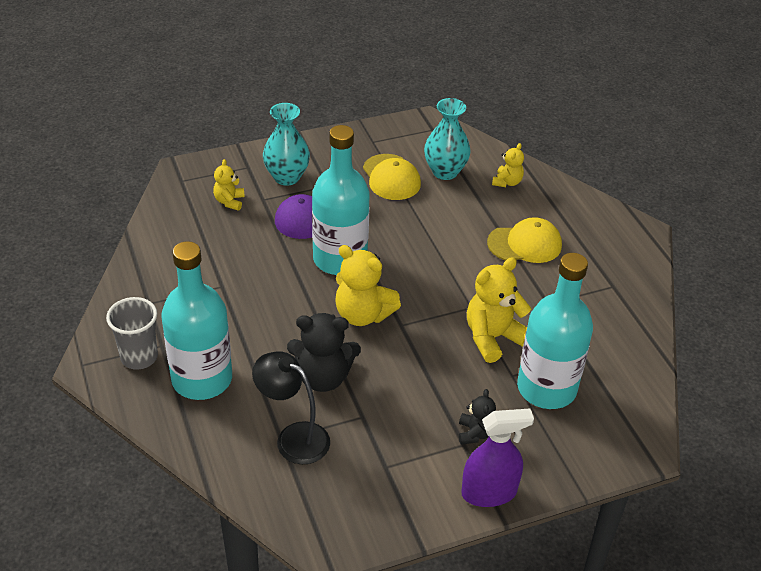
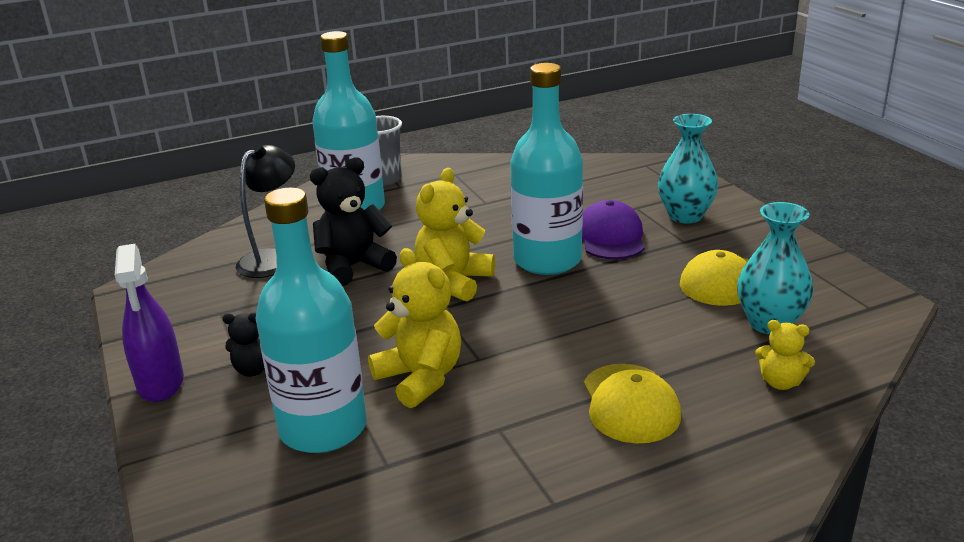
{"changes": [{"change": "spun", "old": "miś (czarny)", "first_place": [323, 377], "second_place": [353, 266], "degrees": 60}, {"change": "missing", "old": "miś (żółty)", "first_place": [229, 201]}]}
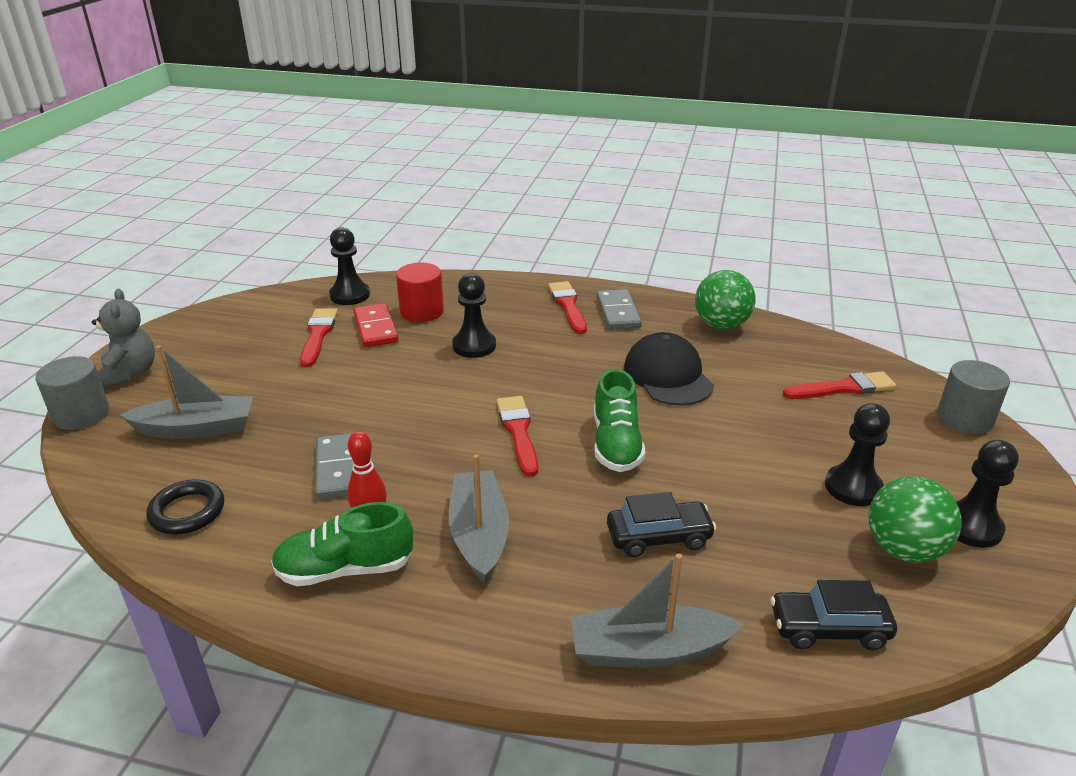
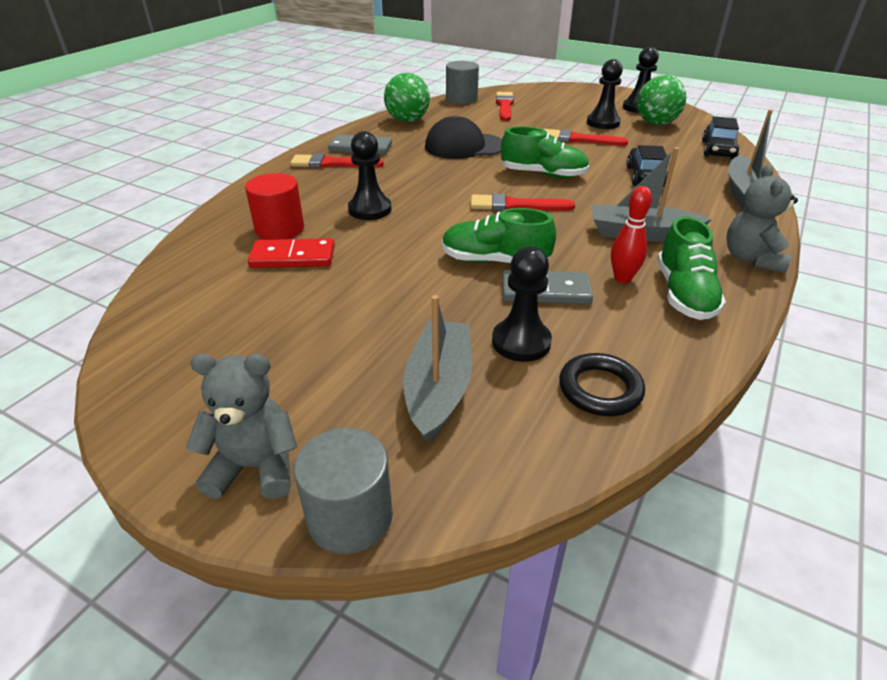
{"changes": [{"change": "appeared", "new": "but (zielony)", "second_place": [495, 261]}, {"change": "relocated", "old": "walec (szary)", "first_place": [964, 418], "second_place": [461, 99]}, {"change": "relocated", "old": "pionek (czarny)", "first_place": [350, 295], "second_place": [521, 342]}, {"change": "relocated", "old": "pędzel (czerwony)", "first_place": [318, 335], "second_place": [579, 139]}, {"change": "appeared", "new": "miś (szary)", "second_place": [751, 259]}]}
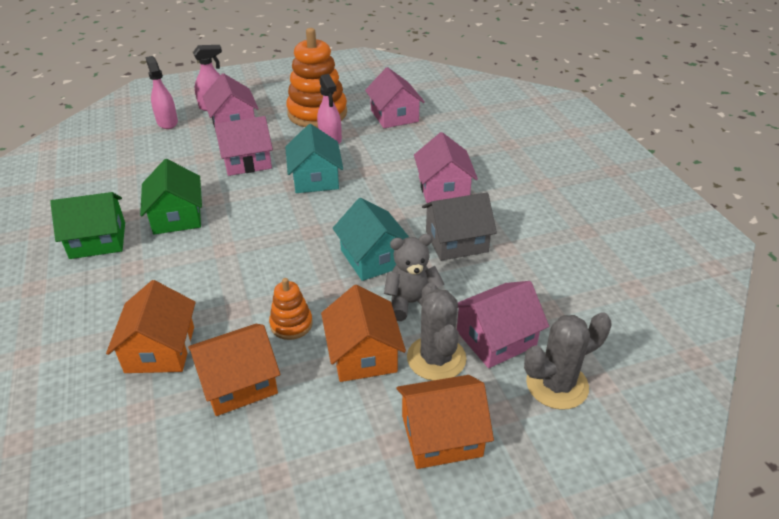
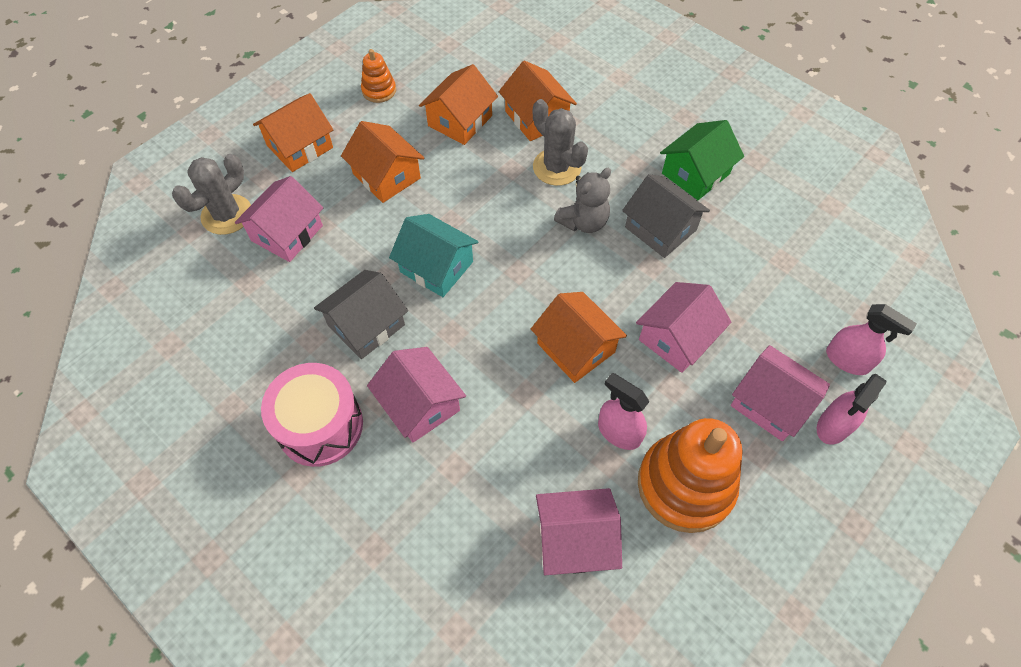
{"changes": [{"change": "appeared", "new": "bęben (różowy)", "second_place": [320, 425]}, {"change": "relocated", "old": "zabawka nakładanka (pomarańczowy)", "first_place": [291, 324], "second_place": [379, 90]}, {"change": "colour", "old": "domek (turkusowy)", "new": "domek (pomarańczowy)", "first_place": [315, 178], "second_place": [576, 347]}, {"change": "relocated", "old": "kaktus (szary)", "first_place": [436, 358], "second_place": [557, 167]}, {"change": "spun", "old": "domek (różowy)", "first_place": [394, 116], "second_place": [575, 539], "degrees": -45}, {"change": "relocated", "old": "miś (szary)", "first_place": [411, 303], "second_place": [583, 222]}, {"change": "colour", "old": "domek (zielony)", "new": "domek (szary)", "first_place": [177, 216], "second_place": [660, 228]}]}
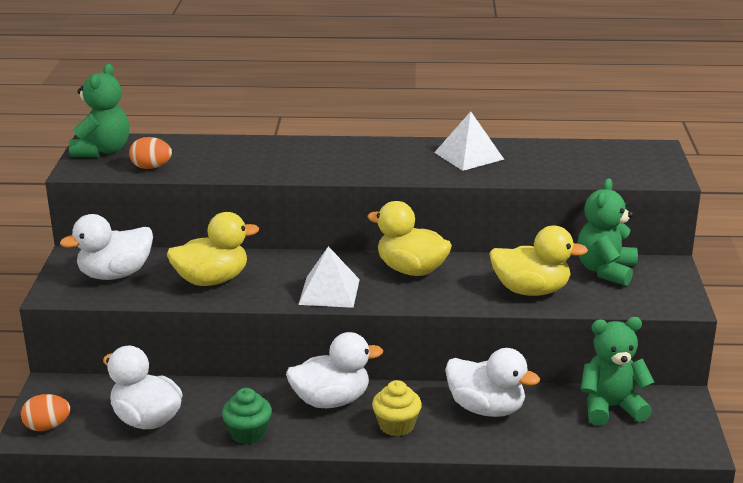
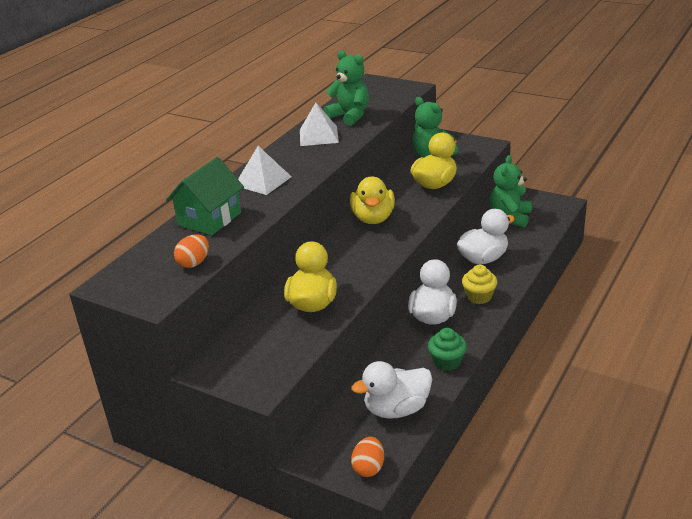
{"changes": [{"change": "appeared", "new": "domek (zielony)", "second_place": [209, 219]}, {"change": "relocated", "old": "piramida (biały)", "first_place": [329, 291], "second_place": [262, 181]}, {"change": "relocated", "old": "miś (zielony)", "first_place": [103, 151], "second_place": [350, 116]}, {"change": "spun", "old": "kaczka (żółty)", "first_place": [411, 270], "second_place": [373, 218], "degrees": -60}, {"change": "missing", "old": "kaczka (biały)", "first_place": [115, 274]}]}
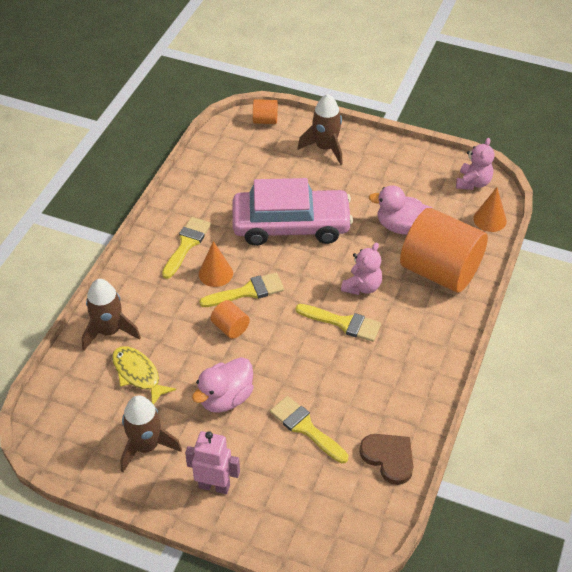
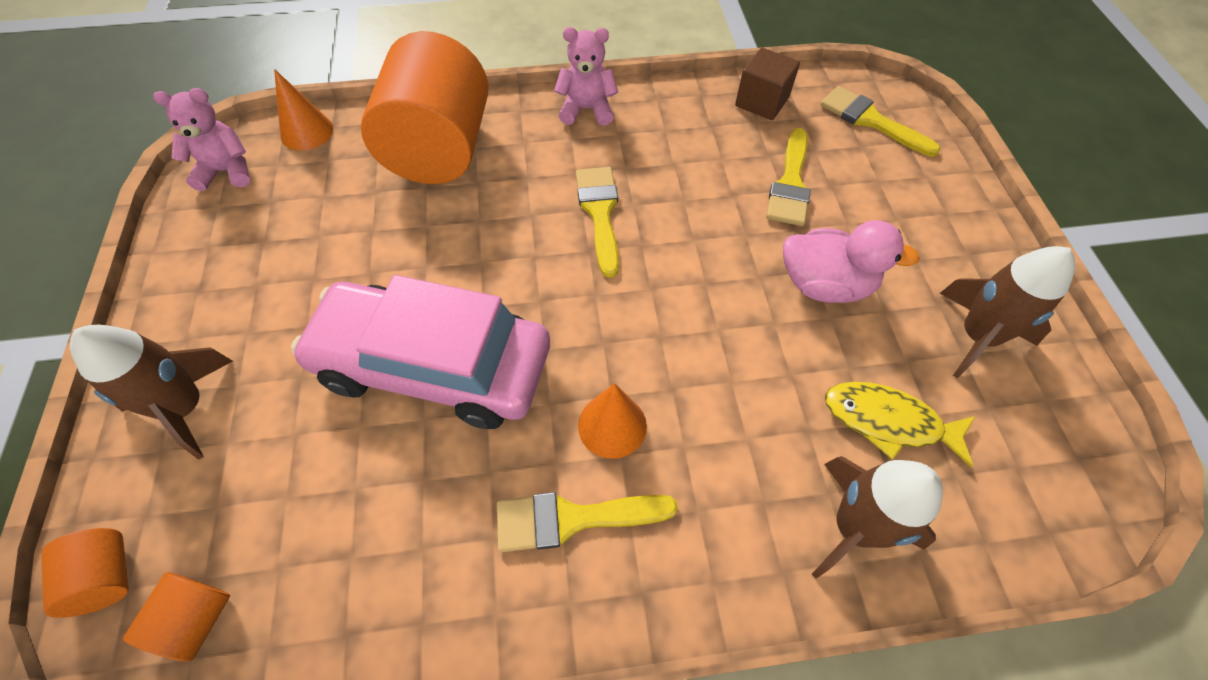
{"changes": [{"change": "relocated", "old": "walec (pomarańczowy)", "first_place": [230, 328], "second_place": [197, 619]}, {"change": "spun", "old": "samochód (różowy)", "first_place": [291, 225], "second_place": [433, 365], "degrees": -45}, {"change": "relocated", "old": "miś (różowy)", "first_place": [362, 286], "second_place": [587, 109]}, {"change": "exchanged", "old": "serce (brązowy)", "new": "sześcian (brązowy)", "first_place": [389, 458], "second_place": [762, 102]}, {"change": "relocated", "old": "pędzel (żółty)", "first_place": [248, 291], "second_place": [870, 120]}, {"change": "spun", "old": "ryba (żółty)", "first_place": [138, 374], "second_place": [888, 421], "degrees": 90}, {"change": "missing", "old": "robot (różowy)", "first_place": [214, 486]}, {"change": "missing", "old": "kaczka (różowy)", "first_place": [401, 227]}]}
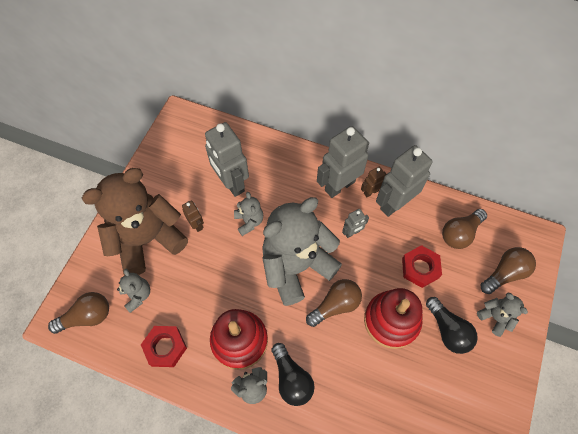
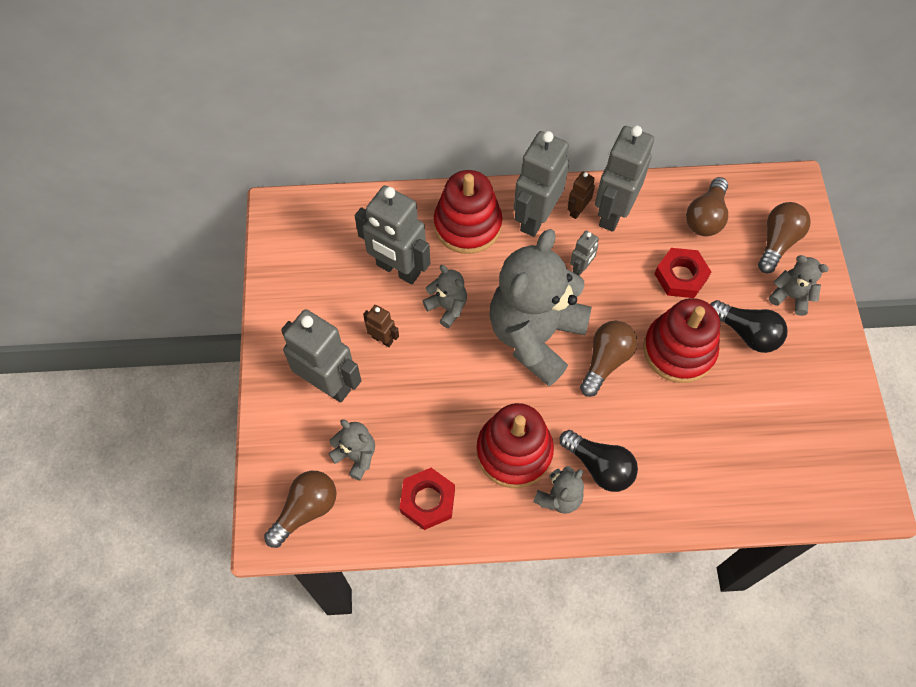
{"changes": [{"change": "exchanged", "old": "miś (brązowy)", "new": "robot (szary)", "first_place": [147, 239], "second_place": [328, 384]}, {"change": "appeared", "new": "zabawka nakładanka (czerwony)", "second_place": [467, 225]}]}
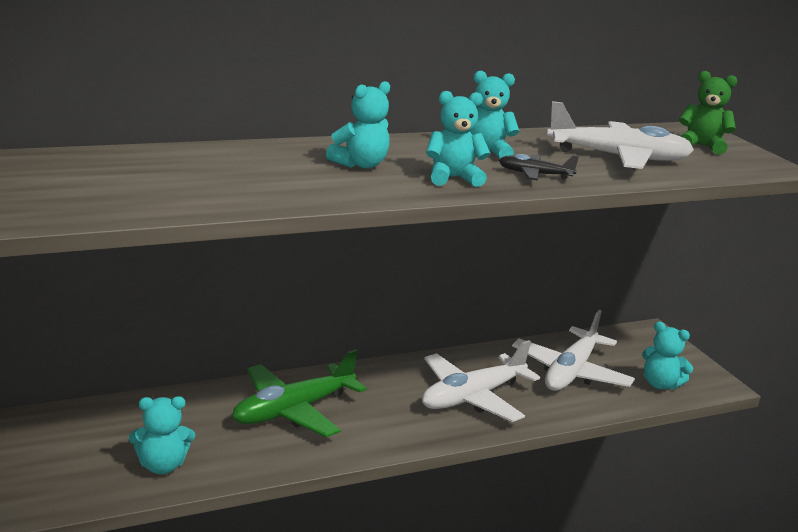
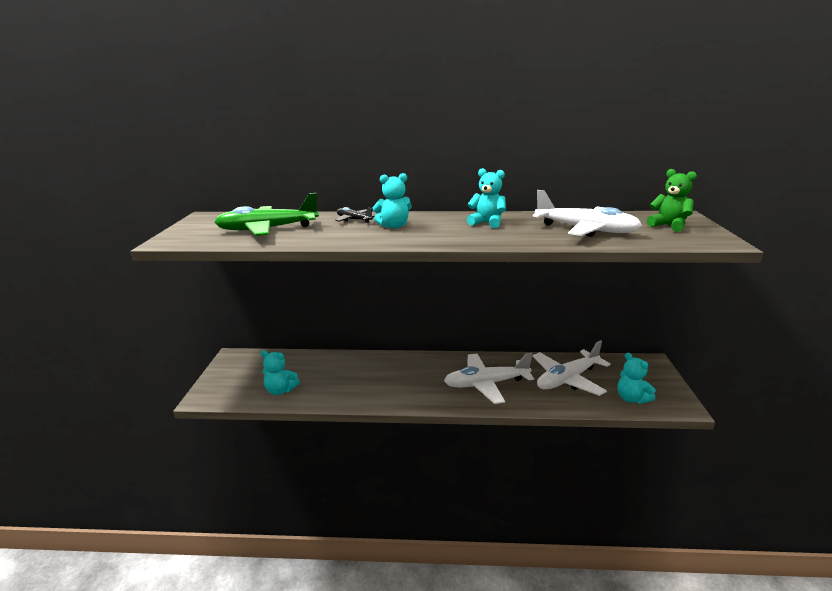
{"changes": [{"change": "relocated", "old": "samolot (zielony)", "first_place": [293, 411], "second_place": [267, 229]}, {"change": "relocated", "old": "samolot (czarny)", "first_place": [534, 174], "second_place": [353, 220]}, {"change": "missing", "old": "miś (turkusowy)", "first_place": [452, 178]}]}
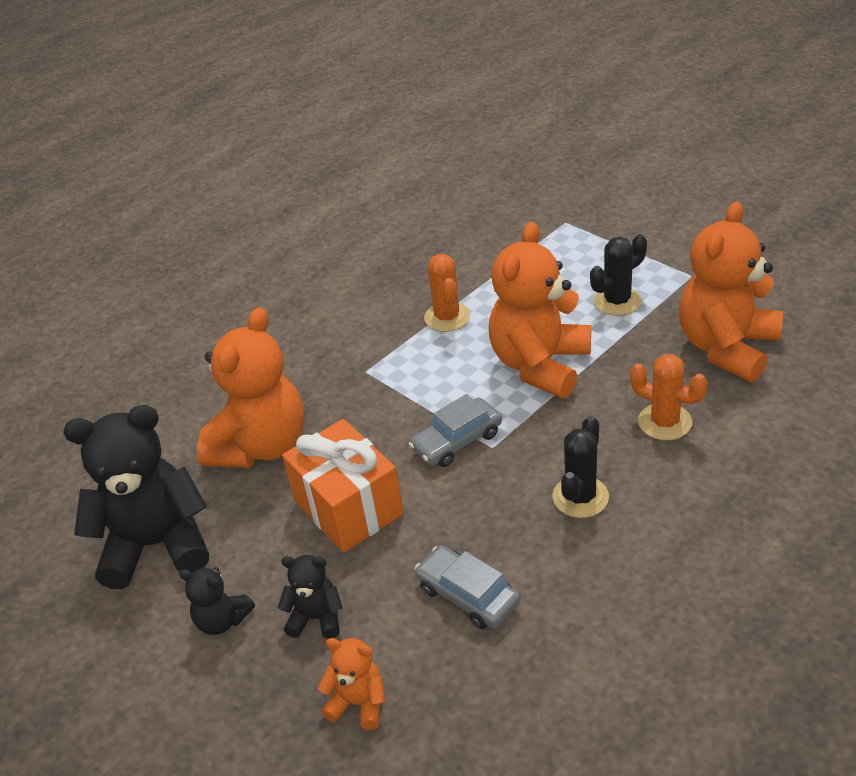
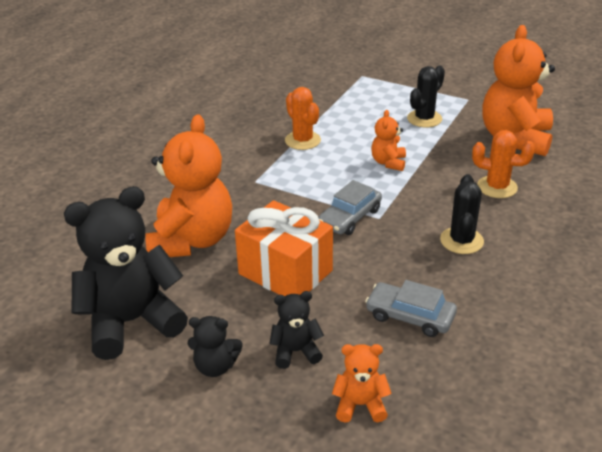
{"changes": [{"change": "size", "old": "miś (pomarańczowy)", "first_place": [540, 365], "second_place": [388, 163], "factor": 0.47}]}
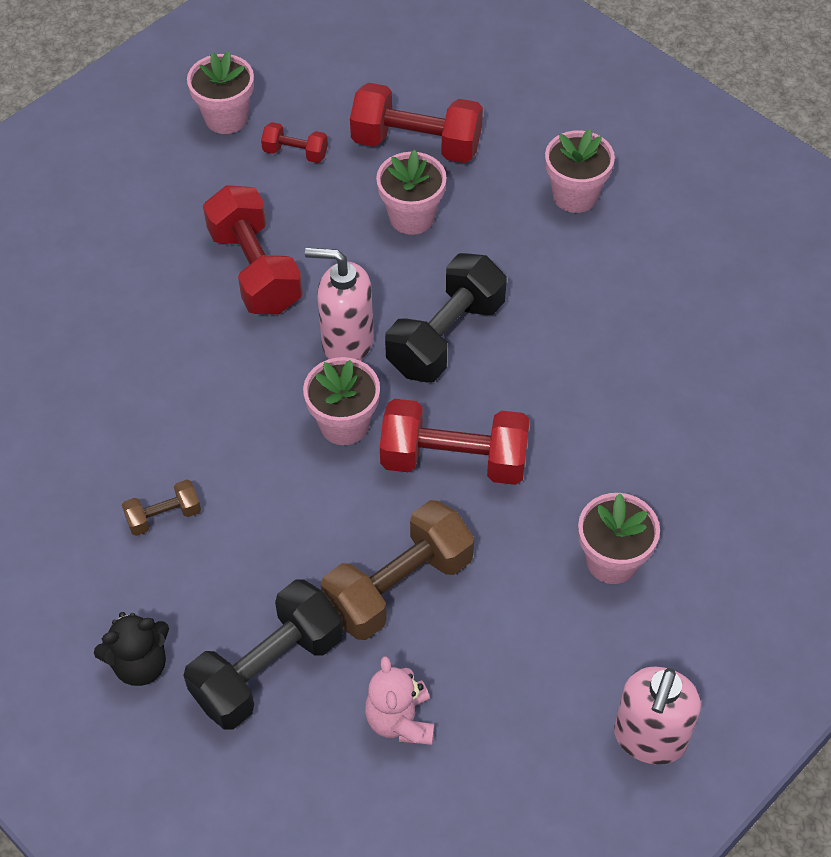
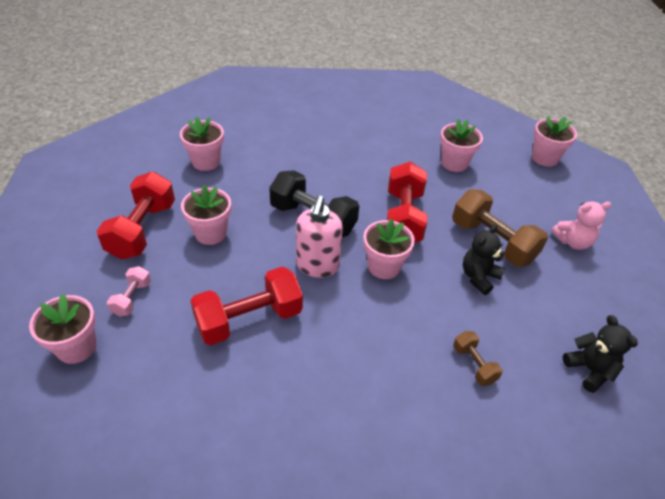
{"changes": [{"change": "colour", "old": "hantel (czerwony)", "new": "hantel (różowy)", "first_place": [295, 153], "second_place": [132, 298]}, {"change": "appeared", "new": "miś (czarny)", "second_place": [479, 277]}, {"change": "exchanged", "old": "dozownik mydła (różowy)", "new": "doniczka (różowy)", "first_place": [649, 738], "second_place": [544, 158]}, {"change": "missing", "old": "hantel (czarny)", "first_place": [268, 669]}]}
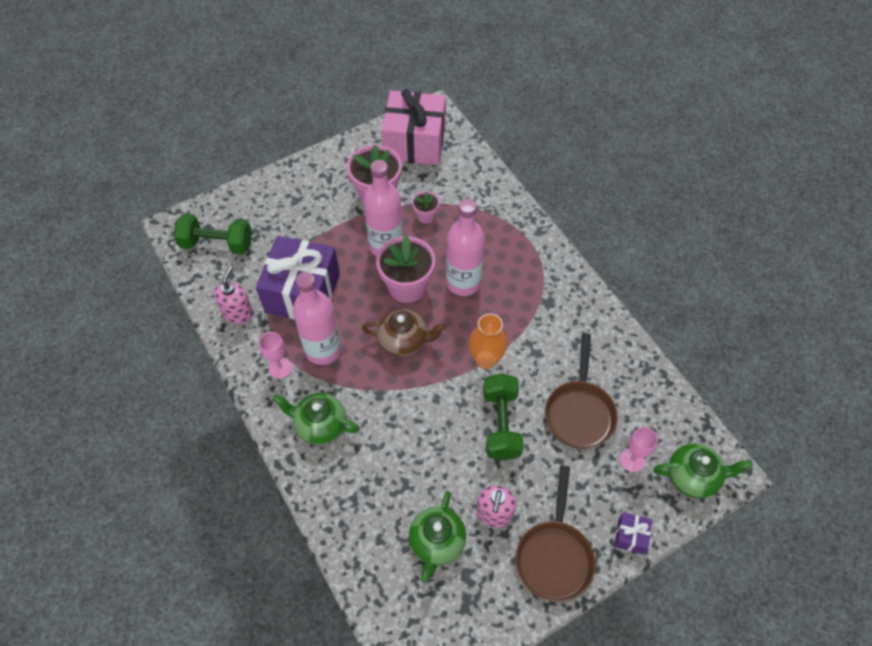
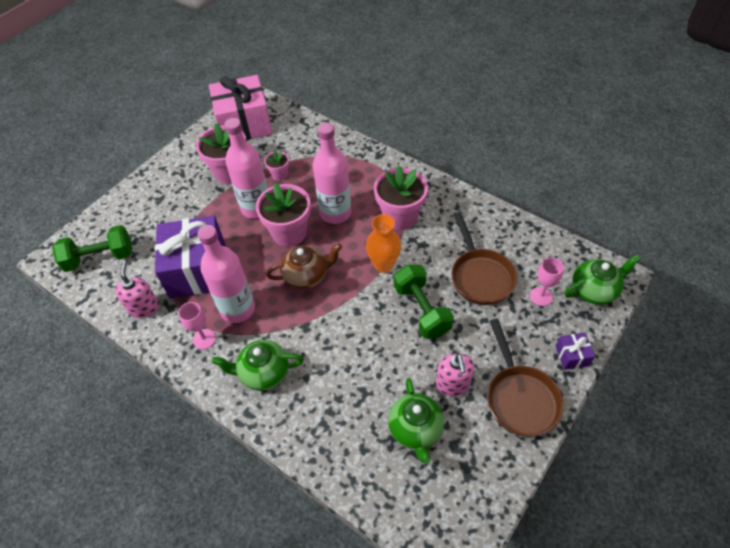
{"changes": [{"change": "appeared", "new": "doniczka (różowy)", "second_place": [400, 217]}]}
